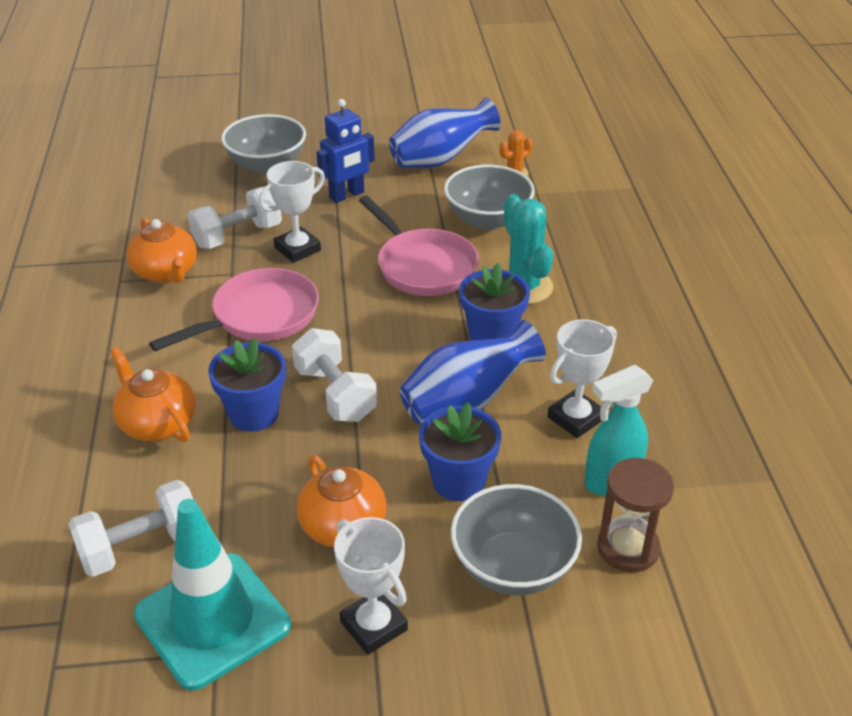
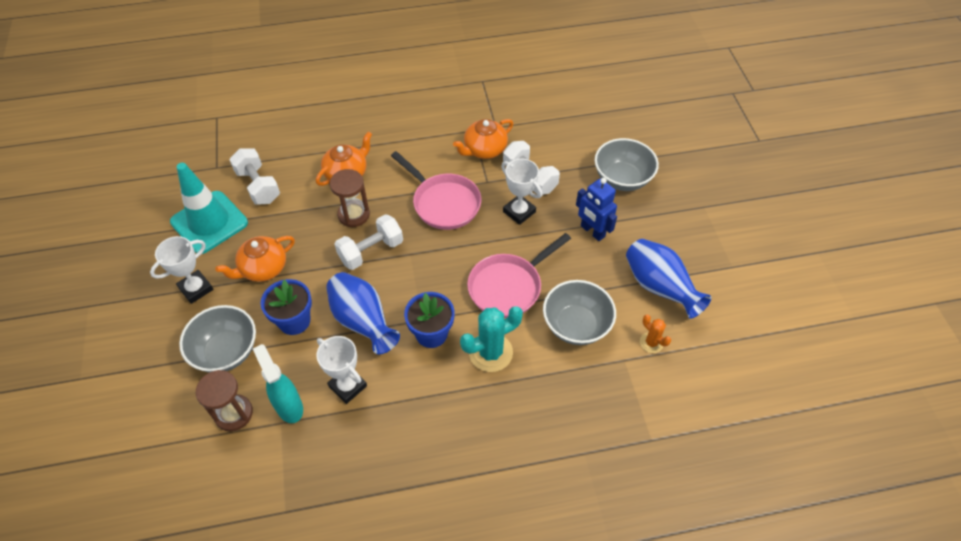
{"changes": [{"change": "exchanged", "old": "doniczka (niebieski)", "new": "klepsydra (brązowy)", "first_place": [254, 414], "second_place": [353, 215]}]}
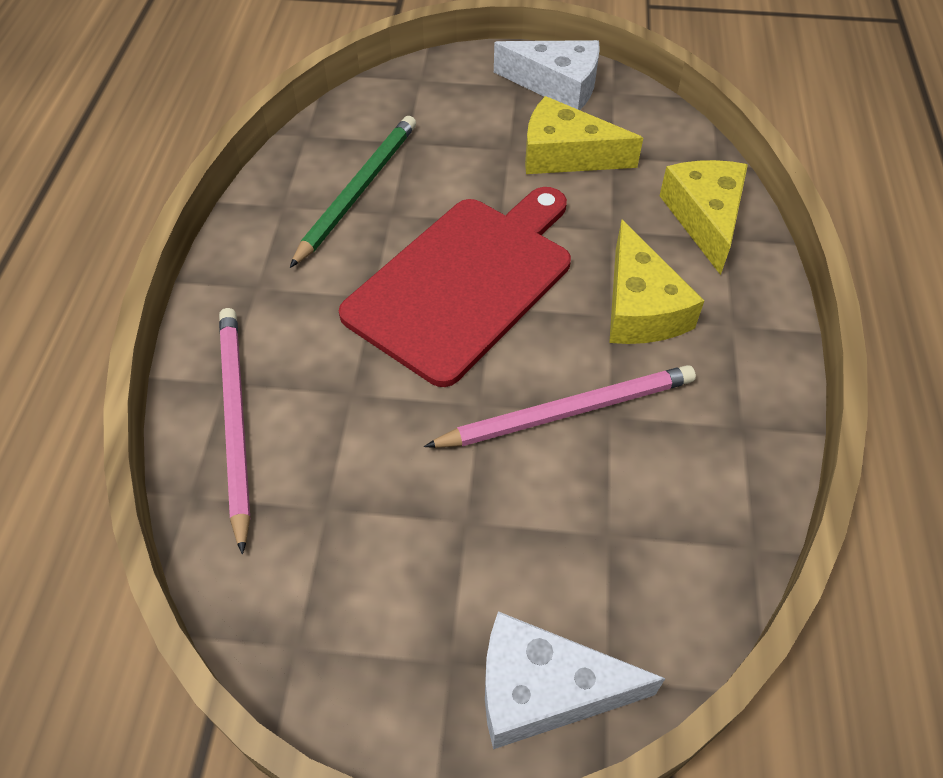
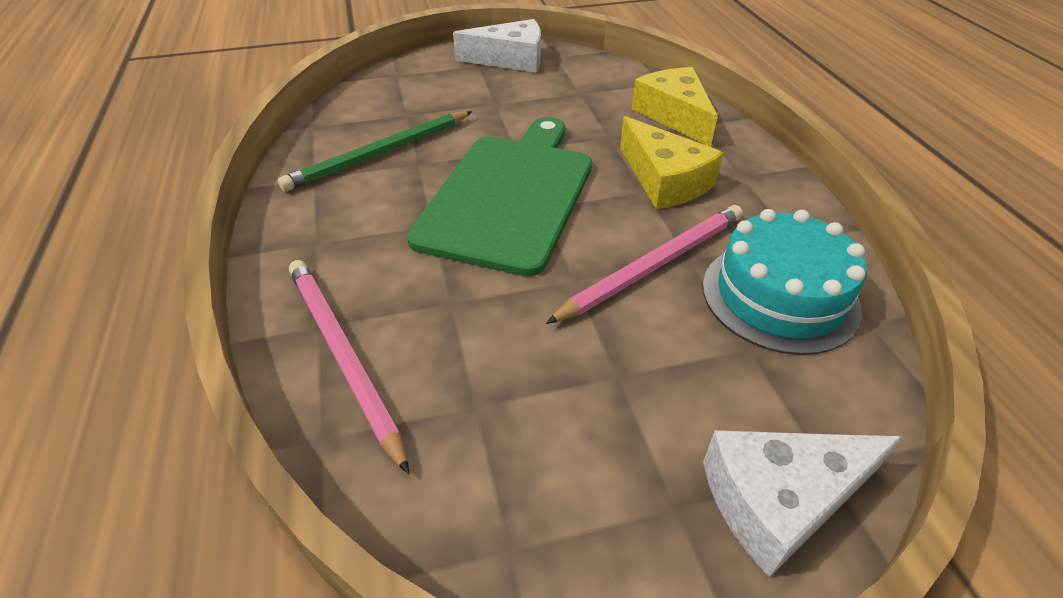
{"changes": [{"change": "spun", "old": "ołówek (zielony)", "first_place": [358, 191], "second_place": [380, 154], "degrees": -135}, {"change": "colour", "old": "deska do krojenia (czerwony)", "new": "deska do krojenia (zielony)", "first_place": [465, 282], "second_place": [510, 196]}, {"change": "appeared", "new": "tort (turkusowy)", "second_place": [779, 296]}, {"change": "missing", "old": "ser (żółty)", "first_place": [565, 155]}]}
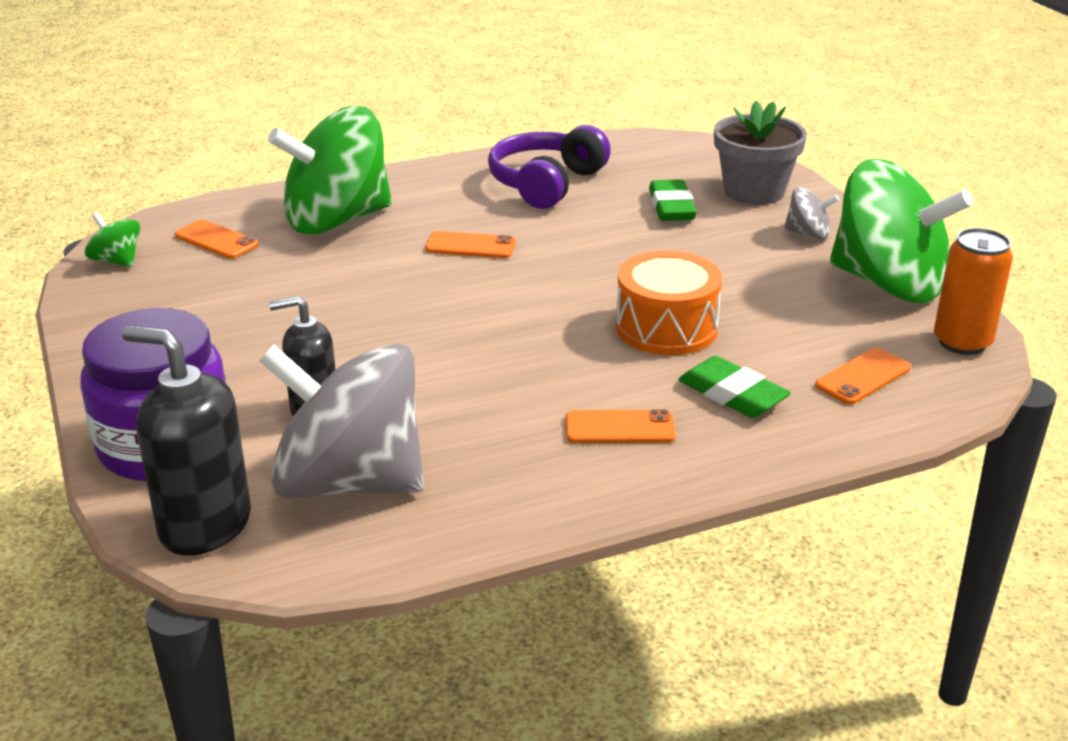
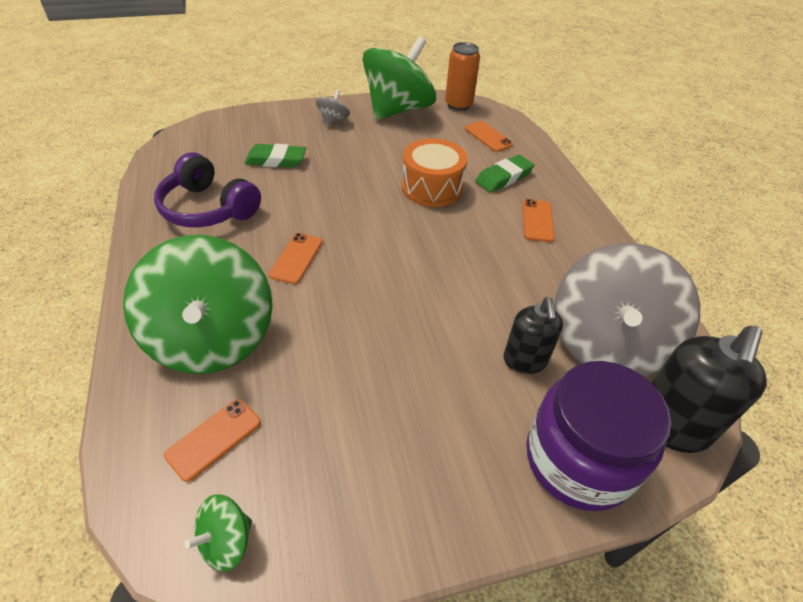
{"changes": [{"change": "missing", "old": "doniczka (szary)", "first_place": [754, 191]}]}
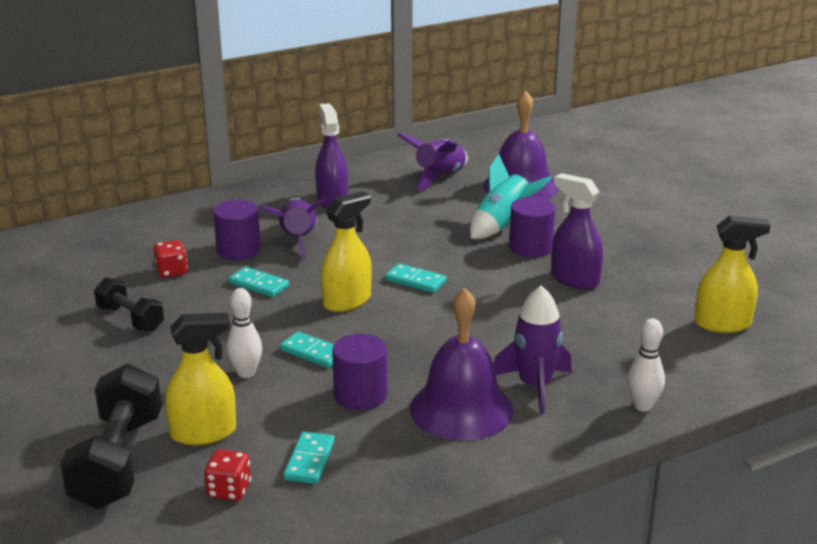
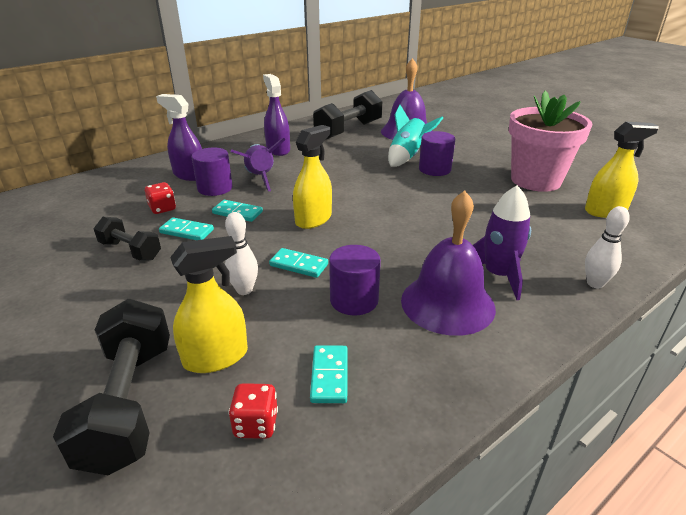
{"changes": [{"change": "relocated", "old": "spryskiwacz (fioletowy)", "first_place": [574, 279], "second_place": [189, 175]}, {"change": "relocated", "old": "kostka domina (turkusowy)", "first_place": [415, 281], "second_place": [187, 231]}, {"change": "exchanged", "old": "rakieta (fioletowy)", "new": "hantel (czarny)", "first_place": [439, 177], "second_place": [348, 130]}, {"change": "appeared", "new": "doniczka (różowy)", "second_place": [536, 180]}]}
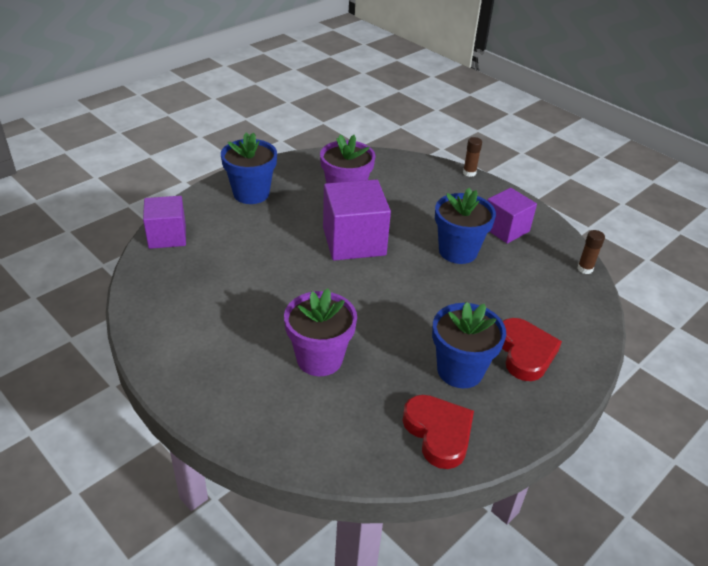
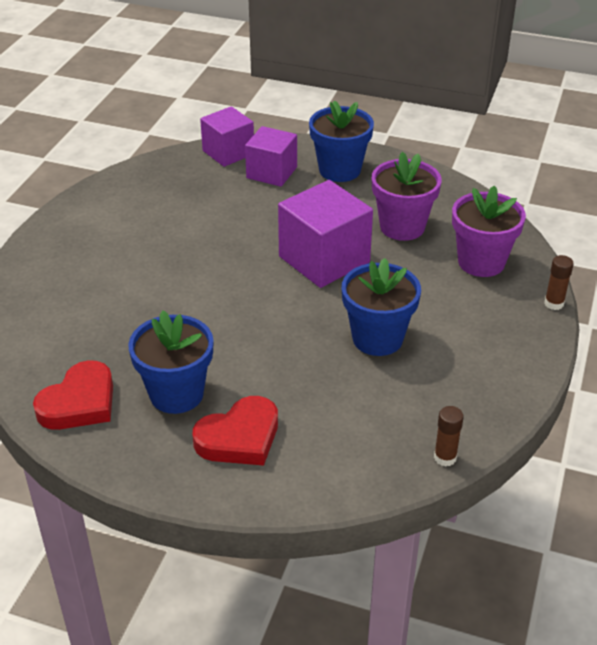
{"changes": [{"change": "relocated", "old": "sześcian (fioletowy)", "first_place": [505, 229], "second_place": [271, 172]}, {"change": "relocated", "old": "doniczka (fioletowy)", "first_place": [319, 359], "second_place": [481, 262]}]}
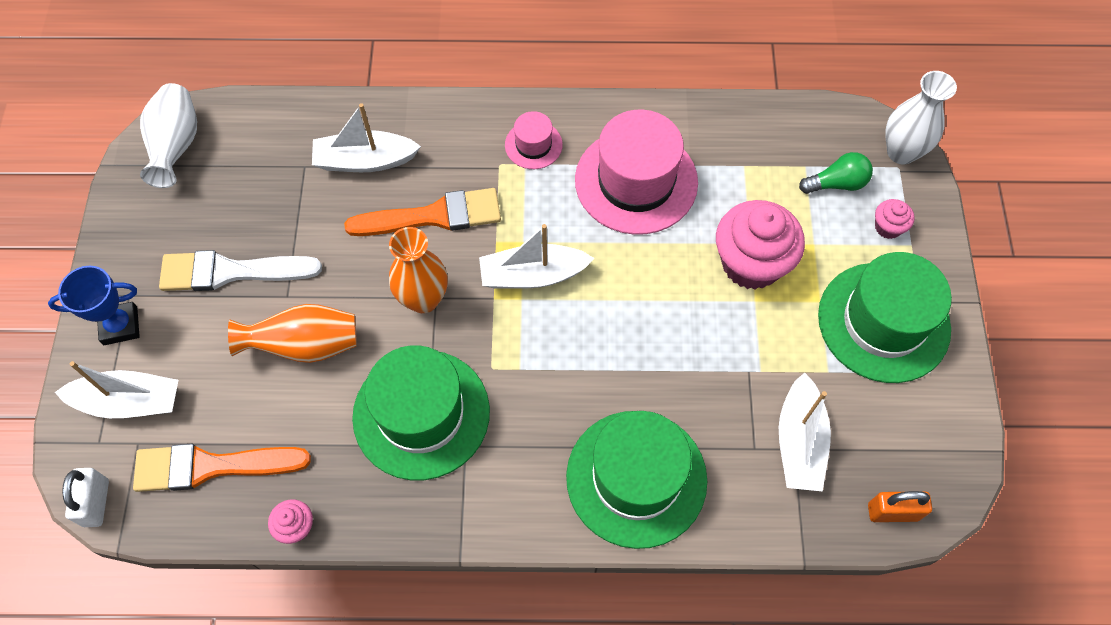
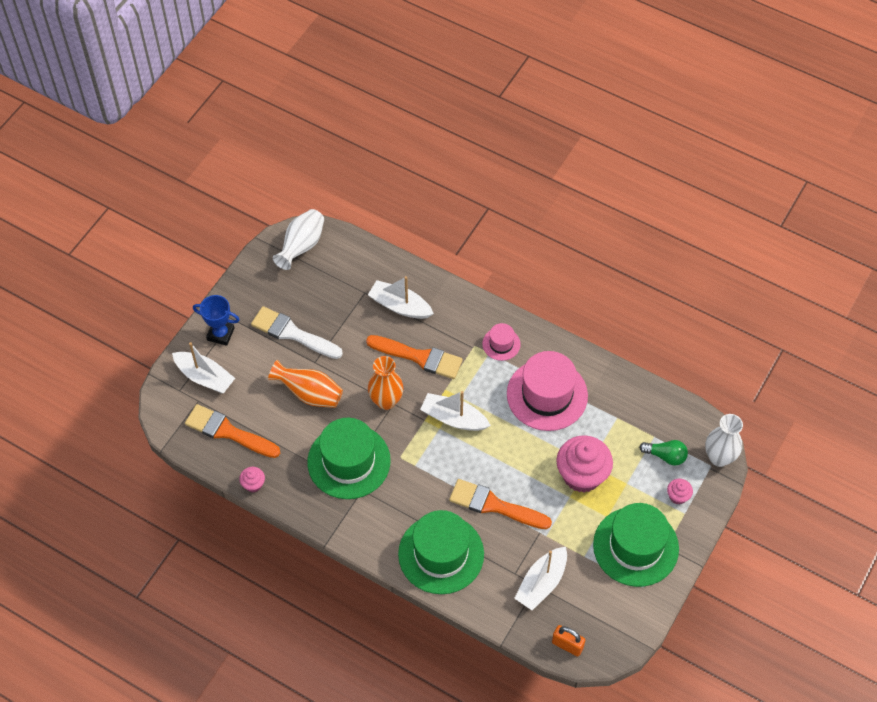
{"changes": [{"change": "appeared", "new": "pędzel (pomarańczowy)", "second_place": [494, 505]}, {"change": "missing", "old": "kłódka (biały)", "first_place": [96, 503]}]}
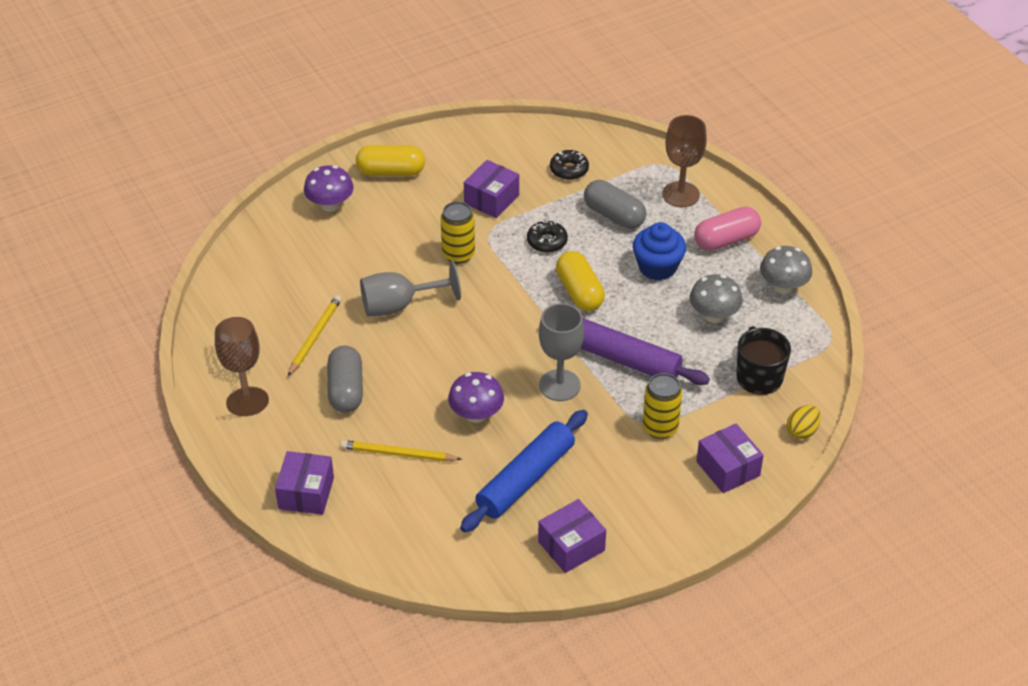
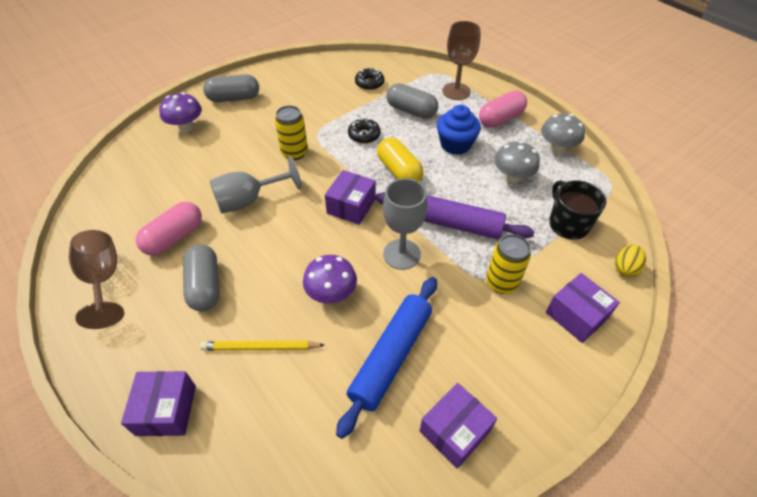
{"changes": [{"change": "exchanged", "old": "ołówek (żółty)", "new": "kapsułka (różowy)", "first_place": [314, 336], "second_place": [174, 237]}, {"change": "colour", "old": "kapsułka (żółty)", "new": "kapsułka (szary)", "first_place": [391, 172], "second_place": [234, 98]}, {"change": "relocated", "old": "pudełko (fioletowy)", "first_place": [491, 199], "second_place": [351, 206]}]}
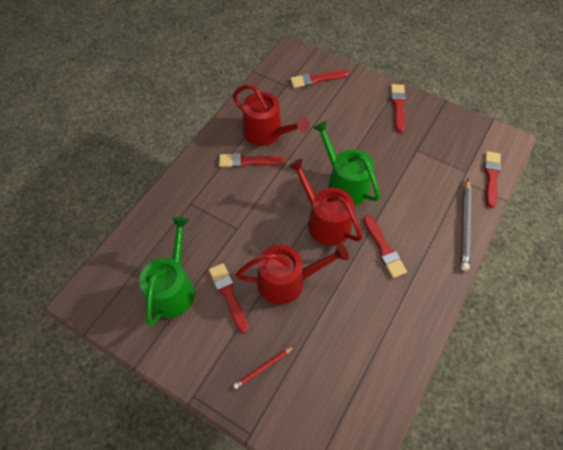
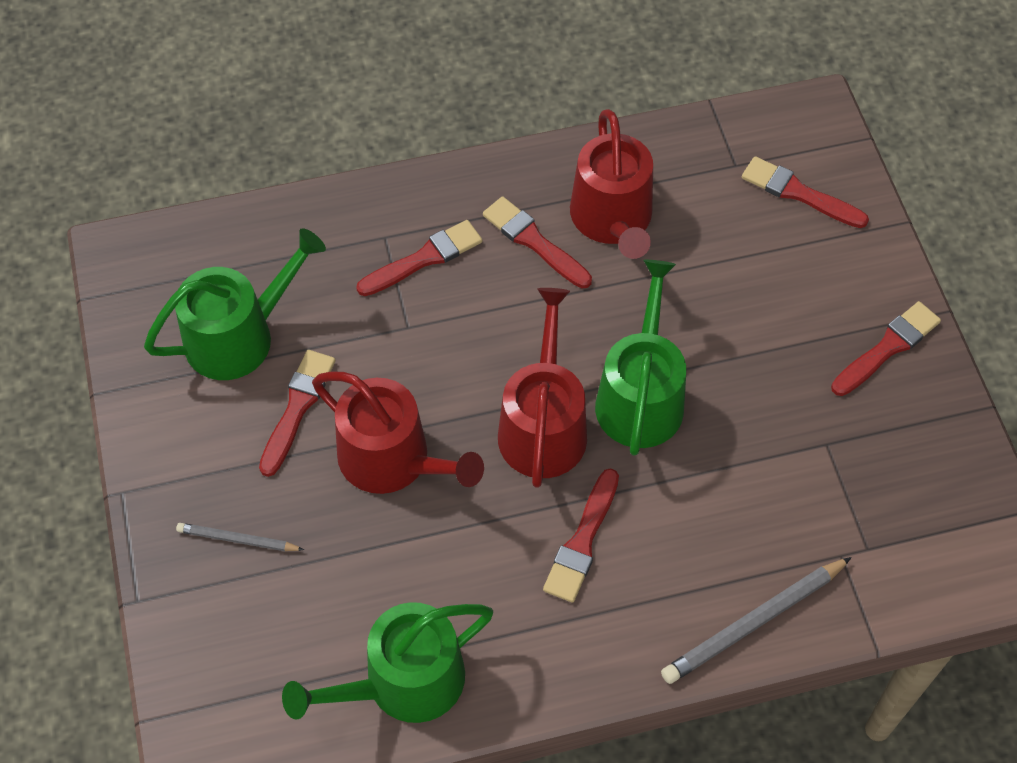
{"changes": [{"change": "colour", "old": "ołówek (czerwony)", "new": "ołówek (szary)", "first_place": [263, 368], "second_place": [237, 539]}, {"change": "appeared", "new": "konewka (zielony)", "second_place": [403, 682]}, {"change": "relocated", "old": "pędzel (czerwony)", "first_place": [491, 176], "second_place": [424, 258]}]}
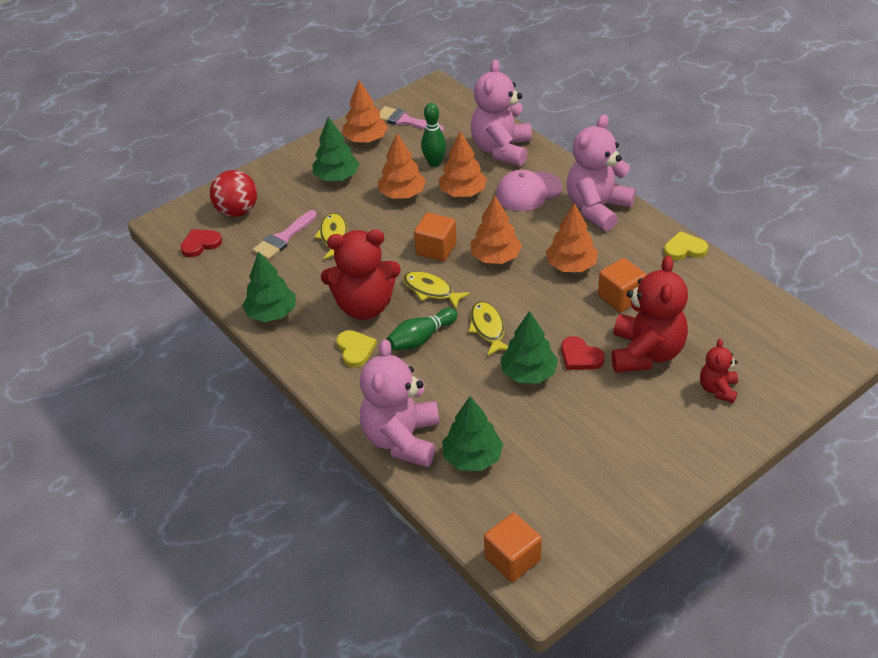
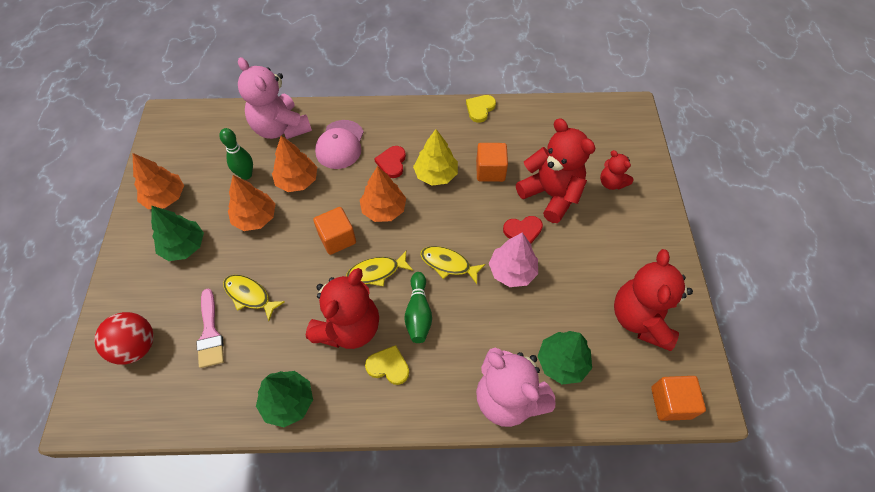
{"changes": [{"change": "relocated", "old": "serce (czerwony)", "first_place": [200, 244], "second_place": [392, 163]}, {"change": "colour", "old": "drzewko (pomarańczowy)", "new": "drzewko (żółty)", "first_place": [571, 266], "second_place": [436, 174]}, {"change": "colour", "old": "drzewko (zielony)", "new": "drzewko (różowy)", "first_place": [529, 373], "second_place": [512, 271]}, {"change": "appeared", "new": "miś (czerwony)", "second_place": [641, 319]}, {"change": "missing", "old": "pędzel (różowy)", "first_place": [405, 121]}, {"change": "missing", "old": "miś (różowy)", "first_place": [597, 209]}]}
